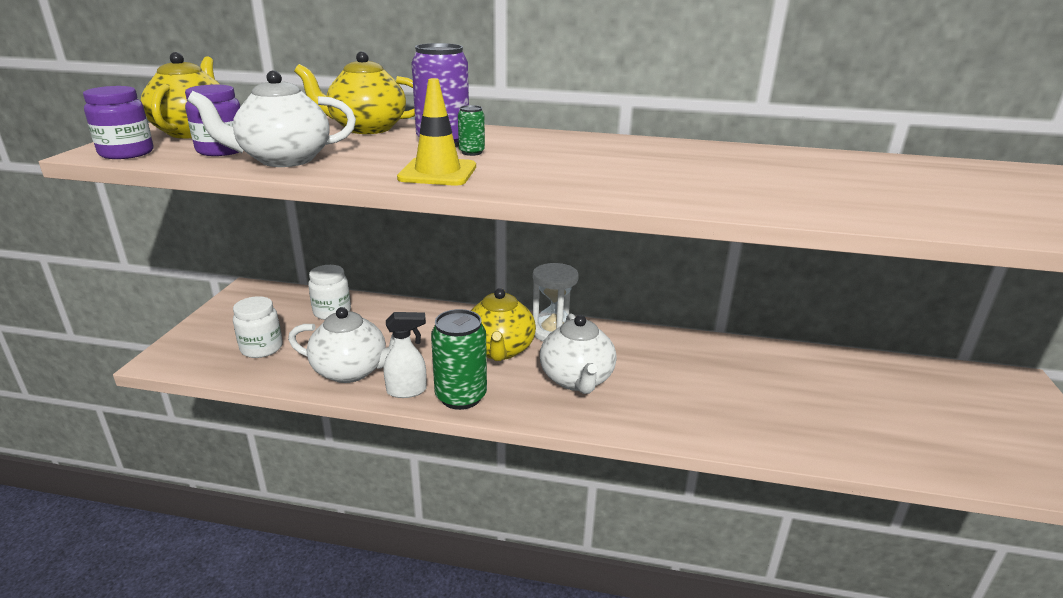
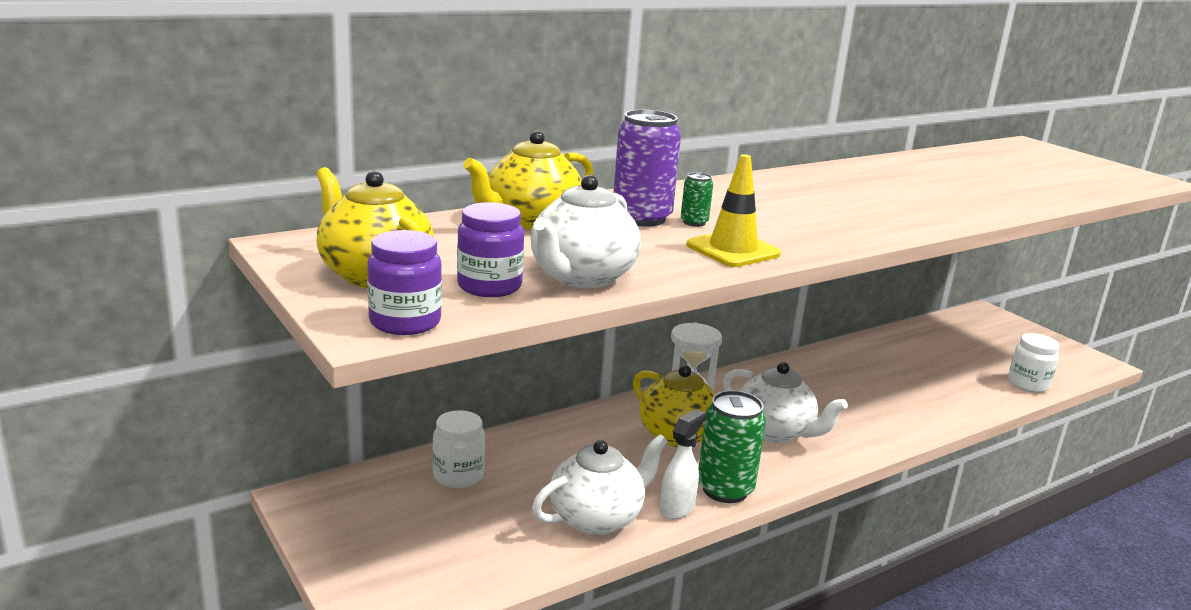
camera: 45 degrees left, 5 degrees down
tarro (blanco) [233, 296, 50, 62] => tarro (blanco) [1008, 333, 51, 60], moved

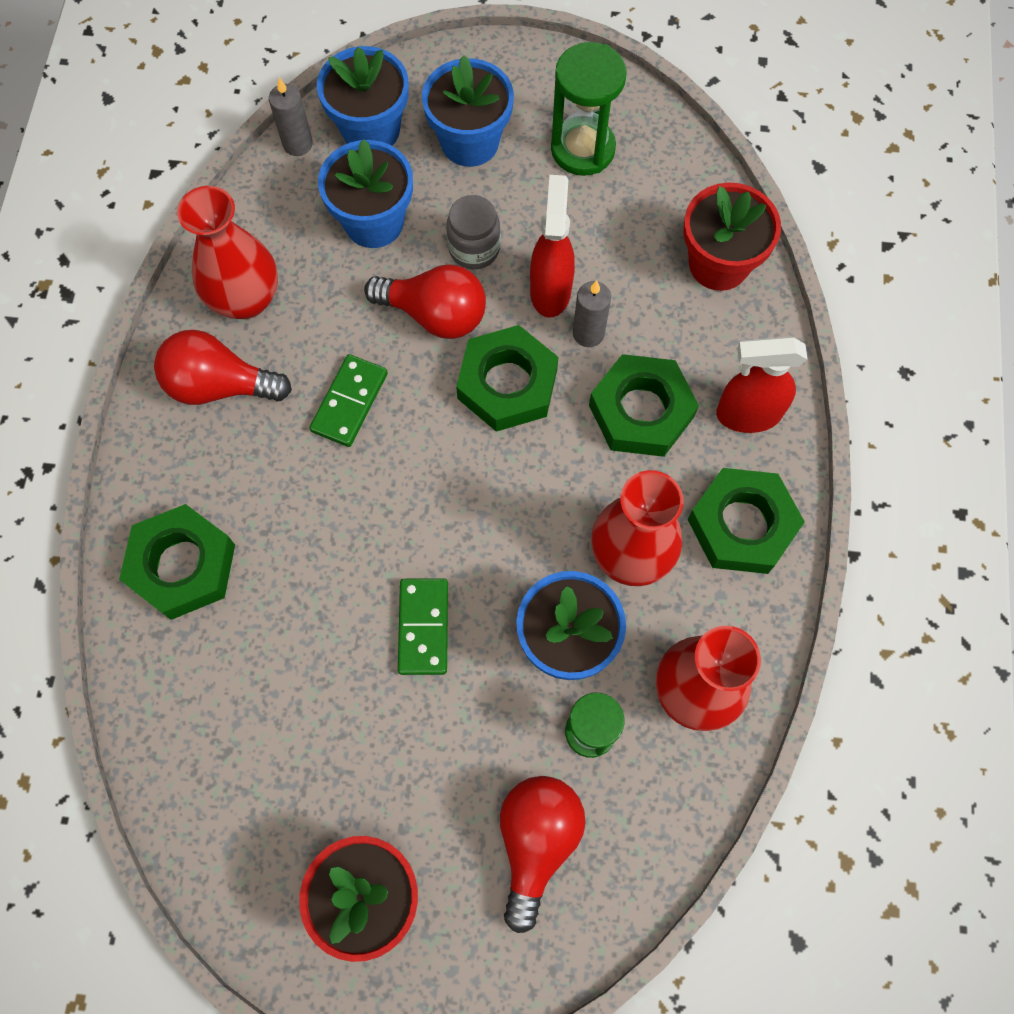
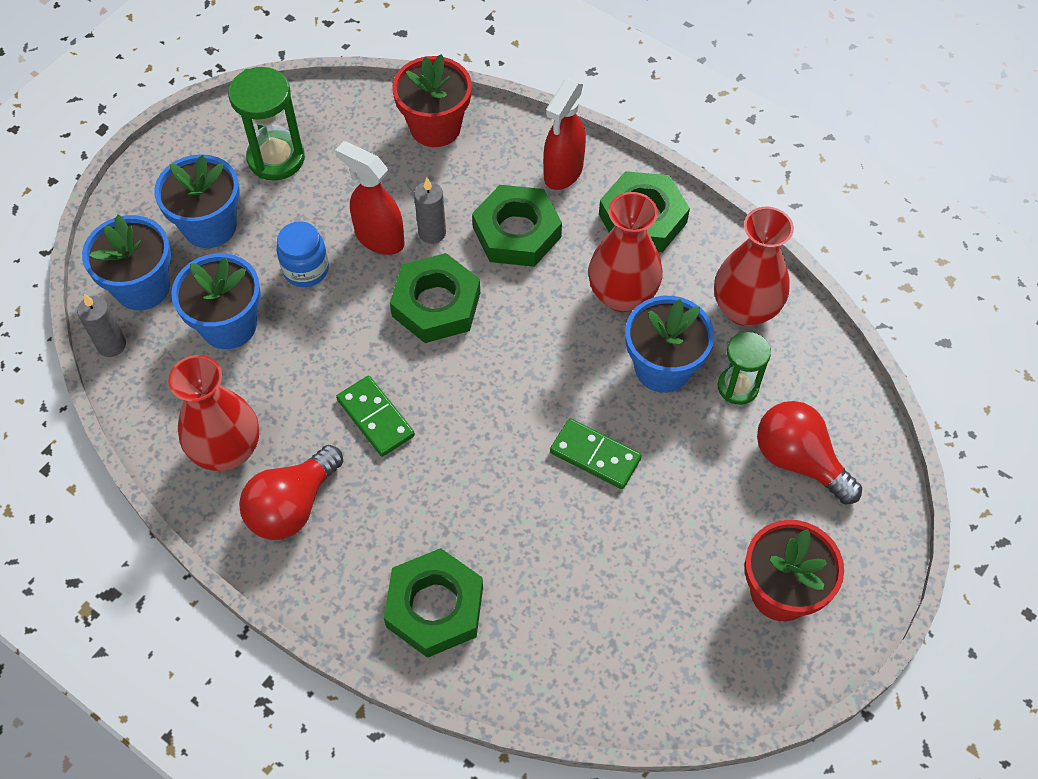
camera: 60 degrees left, 10 degrees down
bombilla (rojo) [364, 264, 122, 75] => nothing
tarro (gris) [446, 195, 55, 74] => tarro (azul) [276, 221, 53, 66]

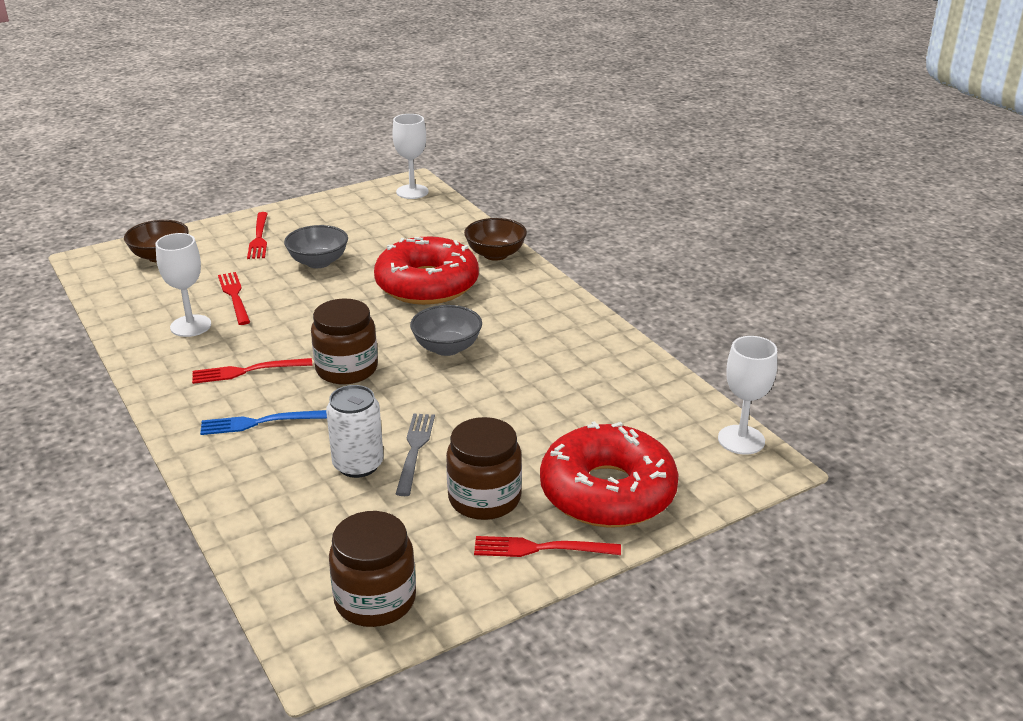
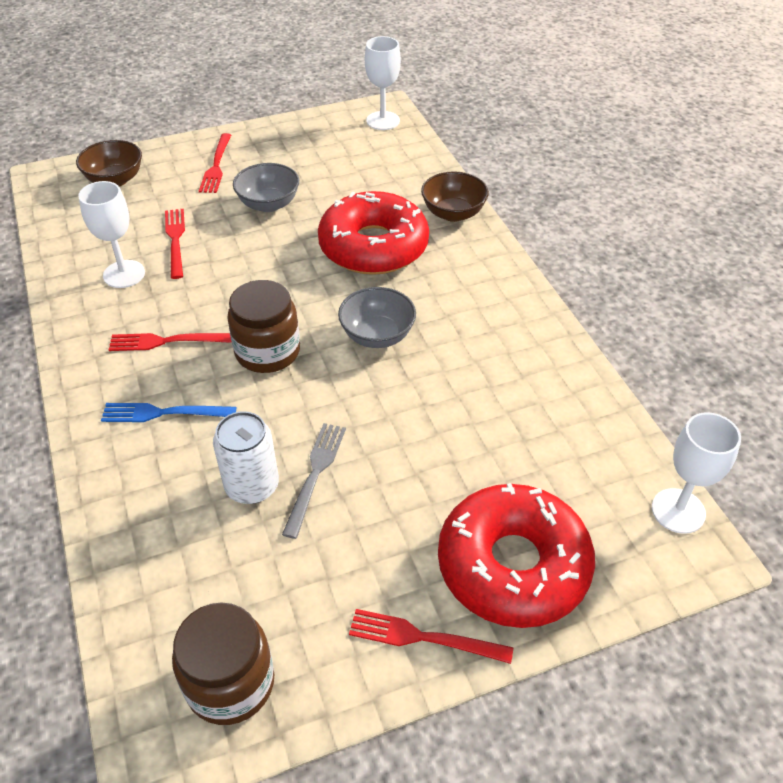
camera: 10 degrees right, 15 degrees up
tarro (marrón) [446, 417, 76, 103] => nothing

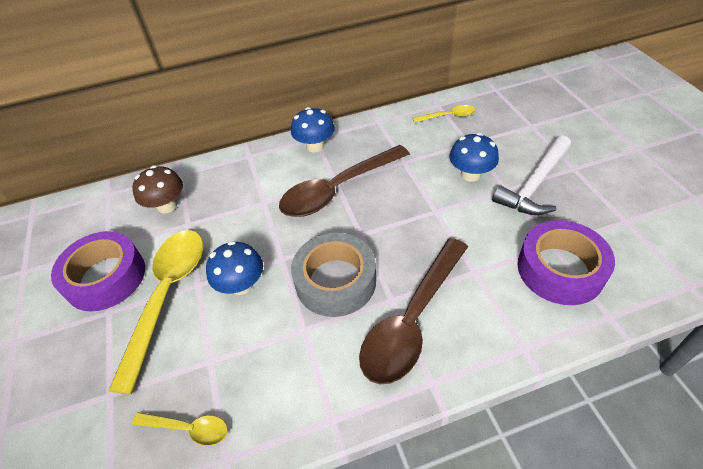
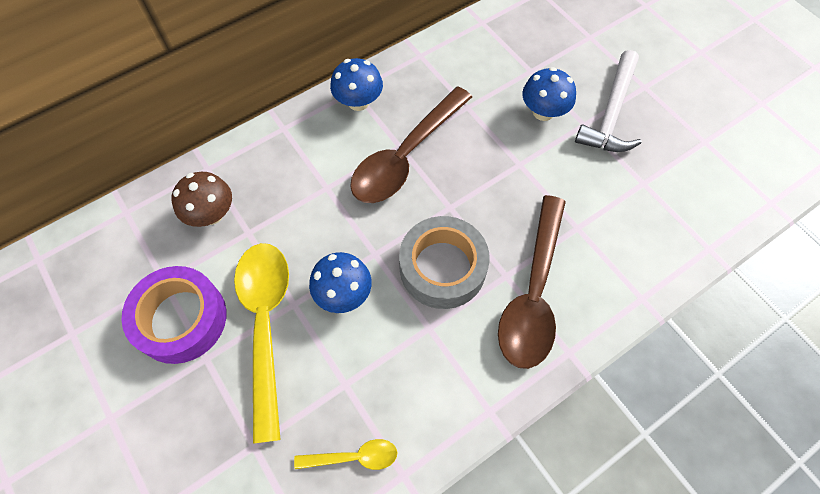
camera: 20 degrees left, 15 degrees up
cuchara (amarillo) [413, 105, 63, 18] => nothing
cinta adhesiva (morado) [517, 220, 98, 85] => nothing

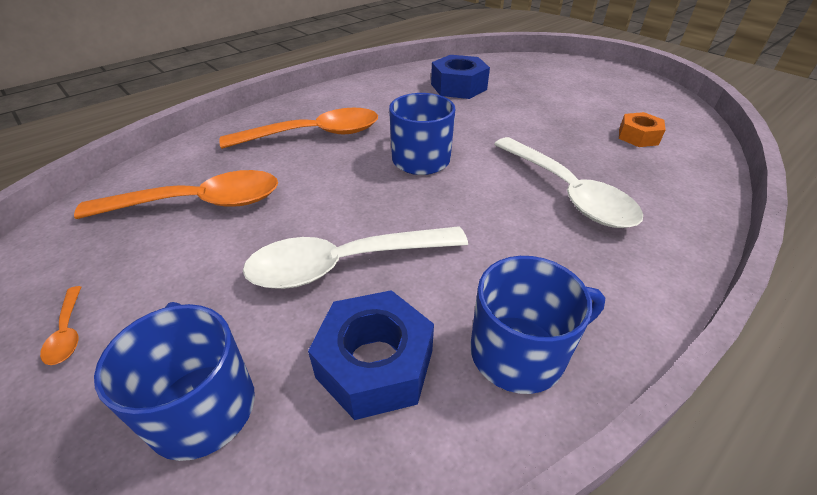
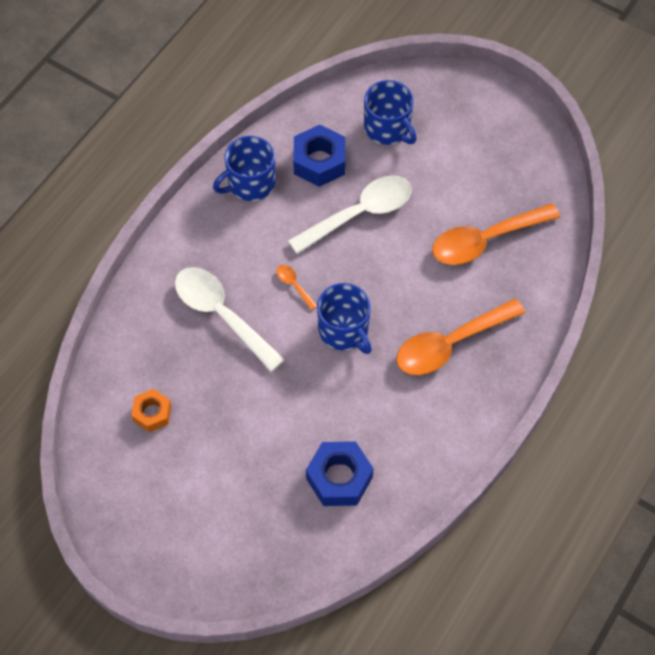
camera: 165 degrees right, 20 degrees up
cuchara (naranja) [40, 286, 41, 79] => cuchara (naranja) [277, 265, 40, 45], moved

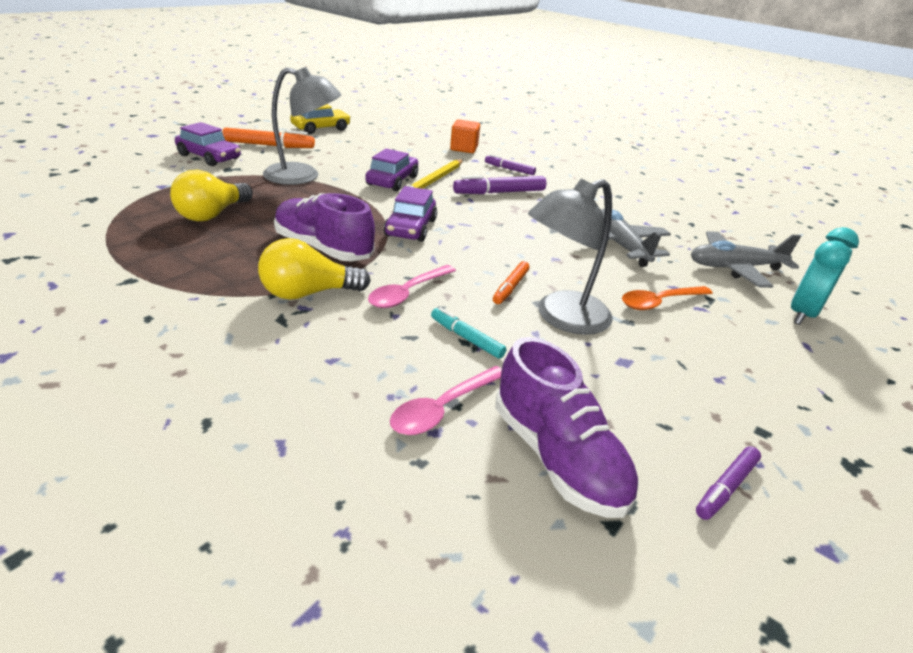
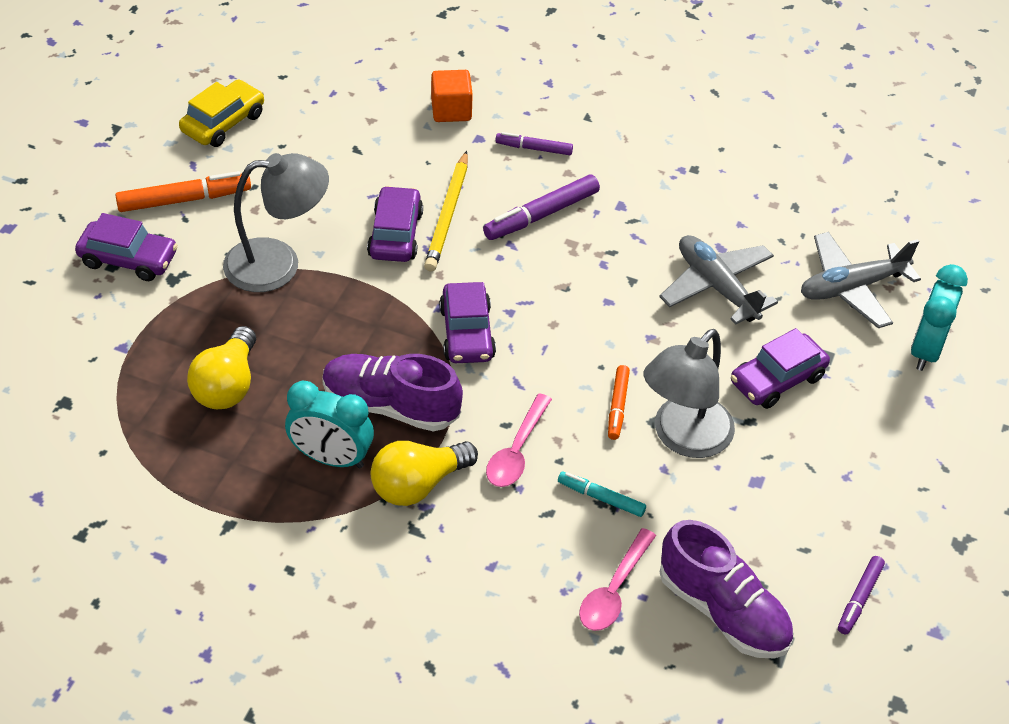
camera: 15 degrees left, 15 degrees up
cuchara (naranja) [622, 286, 91, 24] => coche (morado) [731, 328, 99, 81]
nothing => despertador (turquesa) [285, 381, 89, 87]

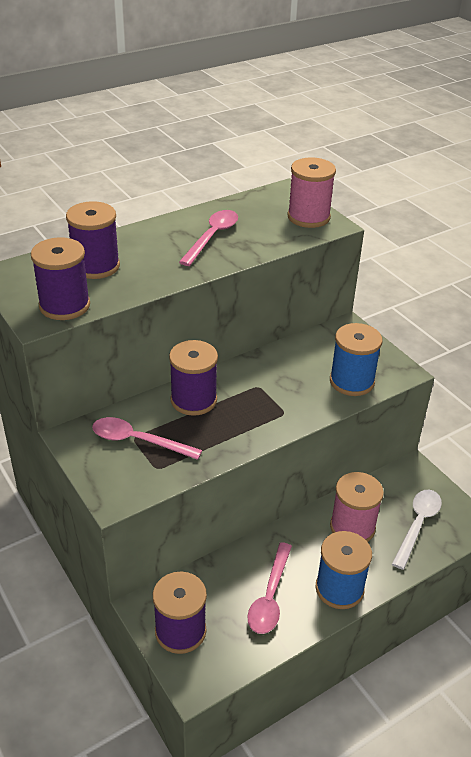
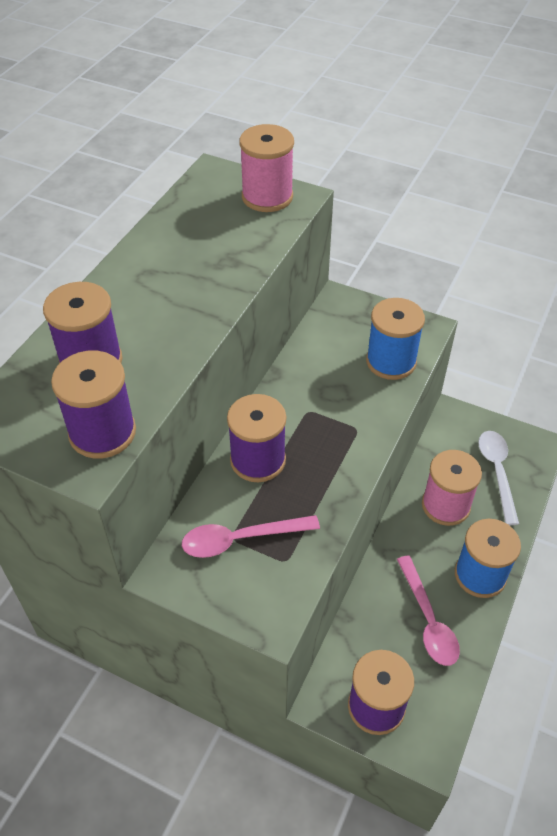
camera: 30 degrees left, 10 degrees up
cuchara (rosa) [179, 210, 59, 56] => nothing

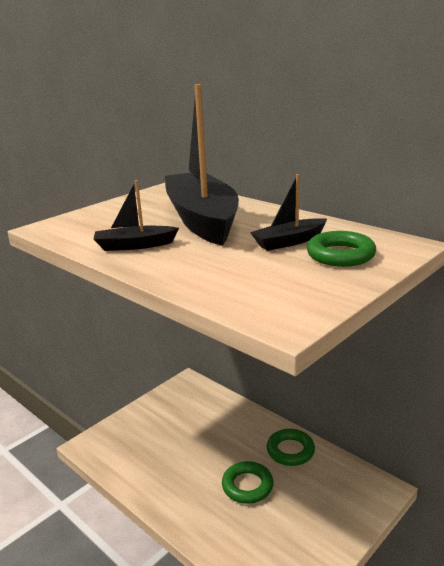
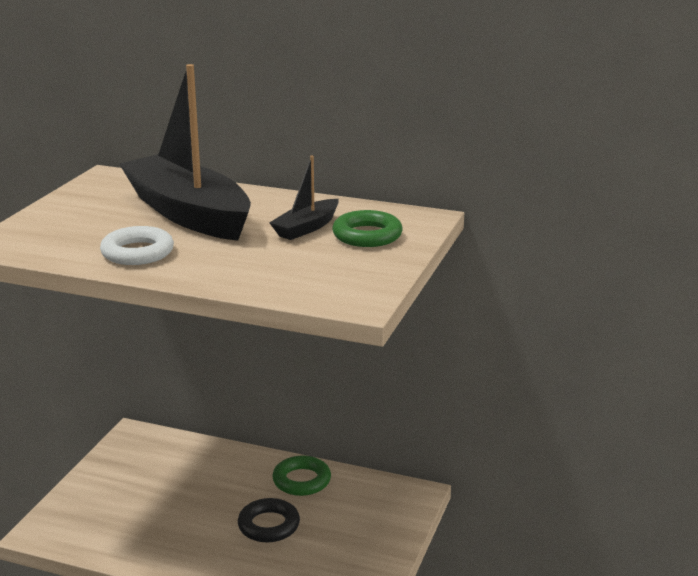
camera: 25 degrees left, 0 degrees up
barco (negro) [94, 180, 85, 71] => anillo (blanco) [100, 226, 74, 39]
anillo (verde) [222, 461, 51, 43] => anillo (negro) [238, 498, 62, 44]

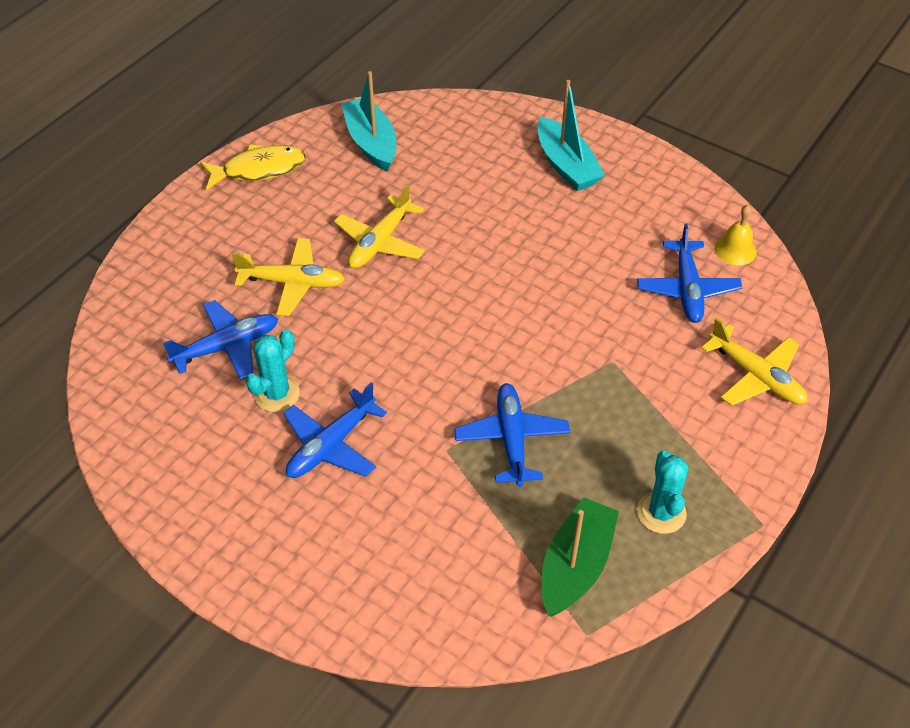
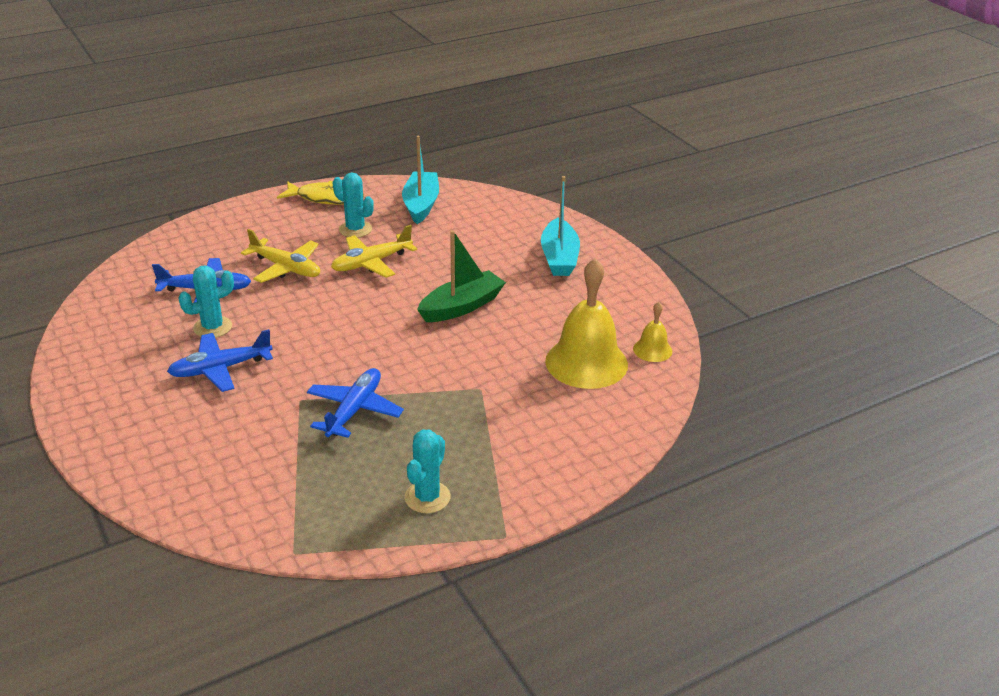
camera: 25 degrees right, 15 degrees down
barco (verde) [541, 497, 78, 119] => barco (verde) [417, 230, 89, 92], moved
avión (azul) [637, 223, 105, 100] => campana (amarillo) [545, 258, 83, 131]
avión (amarillo) [701, 318, 106, 88] => nothing
nothing => cactus (turquesa) [333, 173, 41, 65]

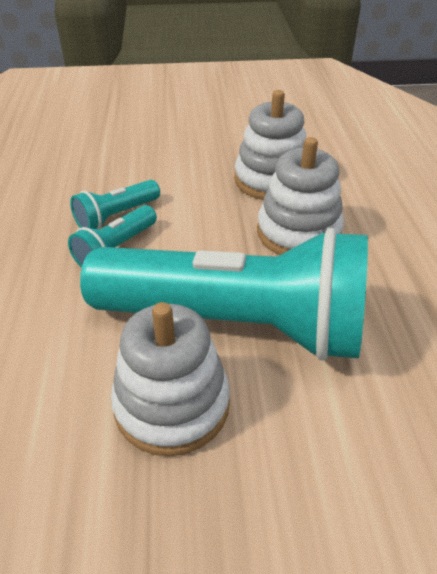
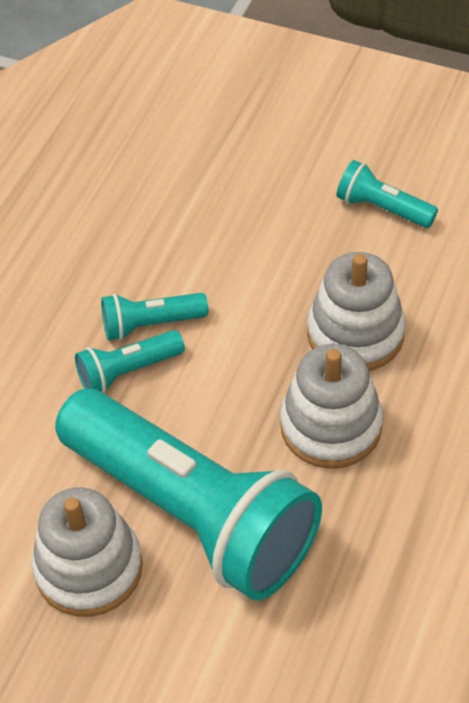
camera: 30 degrees right, 10 degrees up
nothing => lámpara de mano (turquesa) [337, 160, 101, 68]

